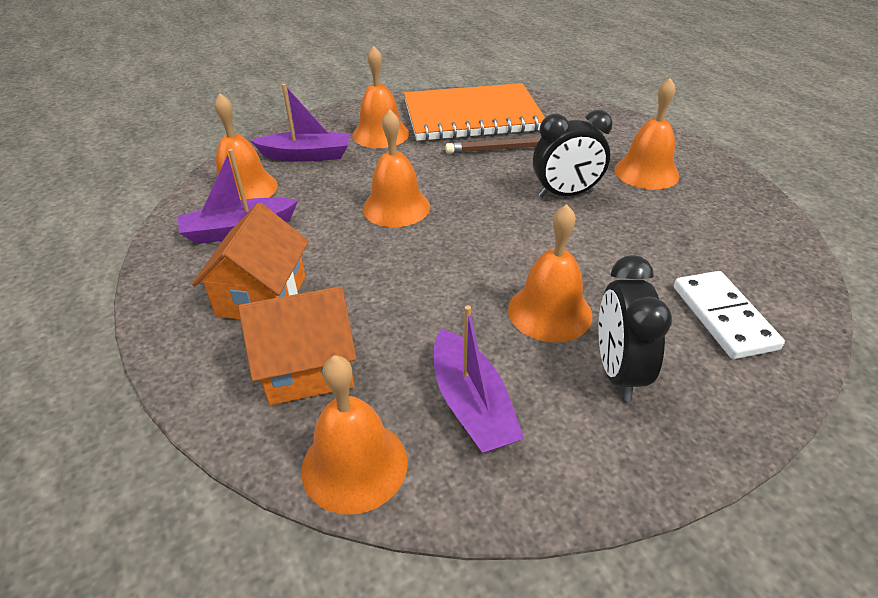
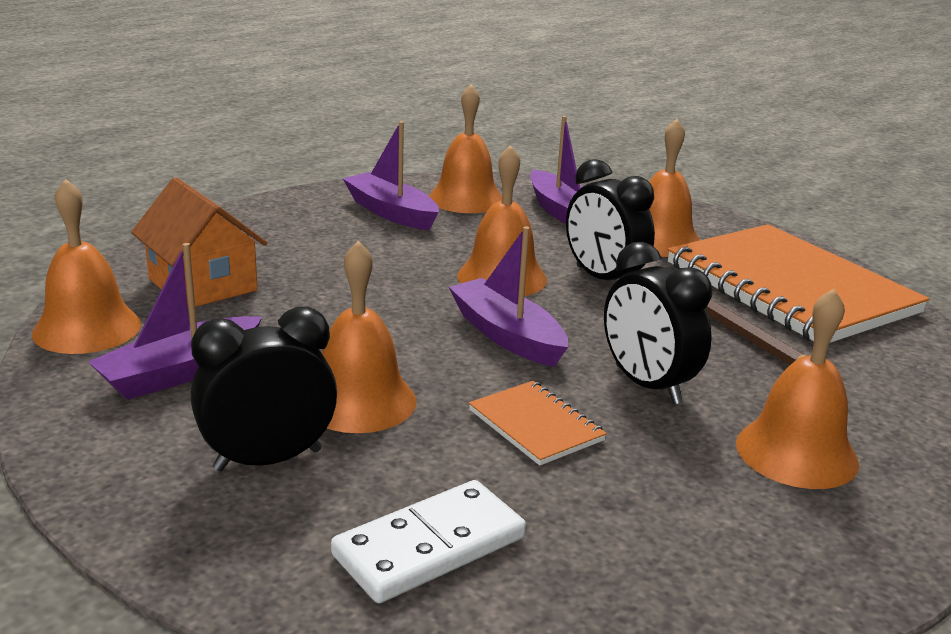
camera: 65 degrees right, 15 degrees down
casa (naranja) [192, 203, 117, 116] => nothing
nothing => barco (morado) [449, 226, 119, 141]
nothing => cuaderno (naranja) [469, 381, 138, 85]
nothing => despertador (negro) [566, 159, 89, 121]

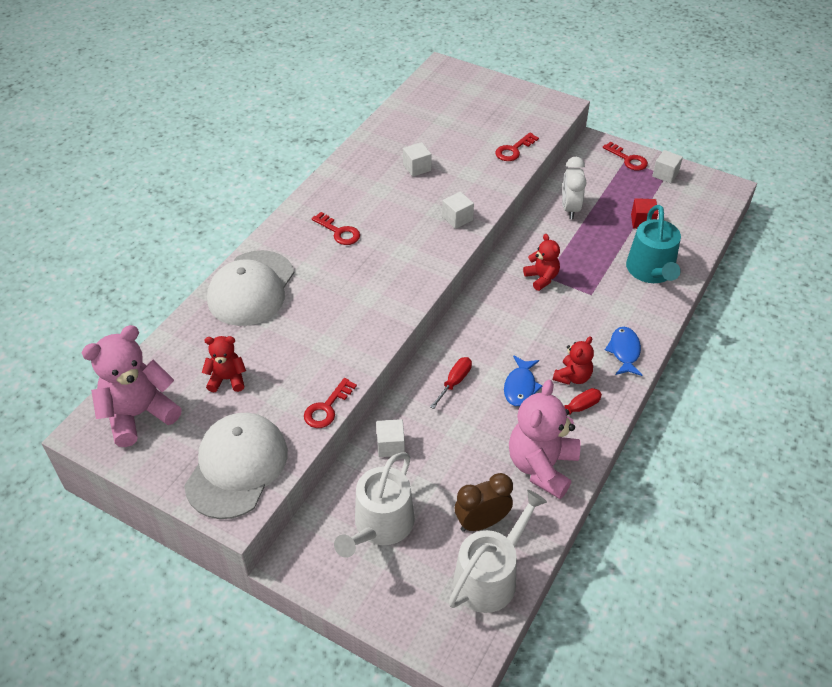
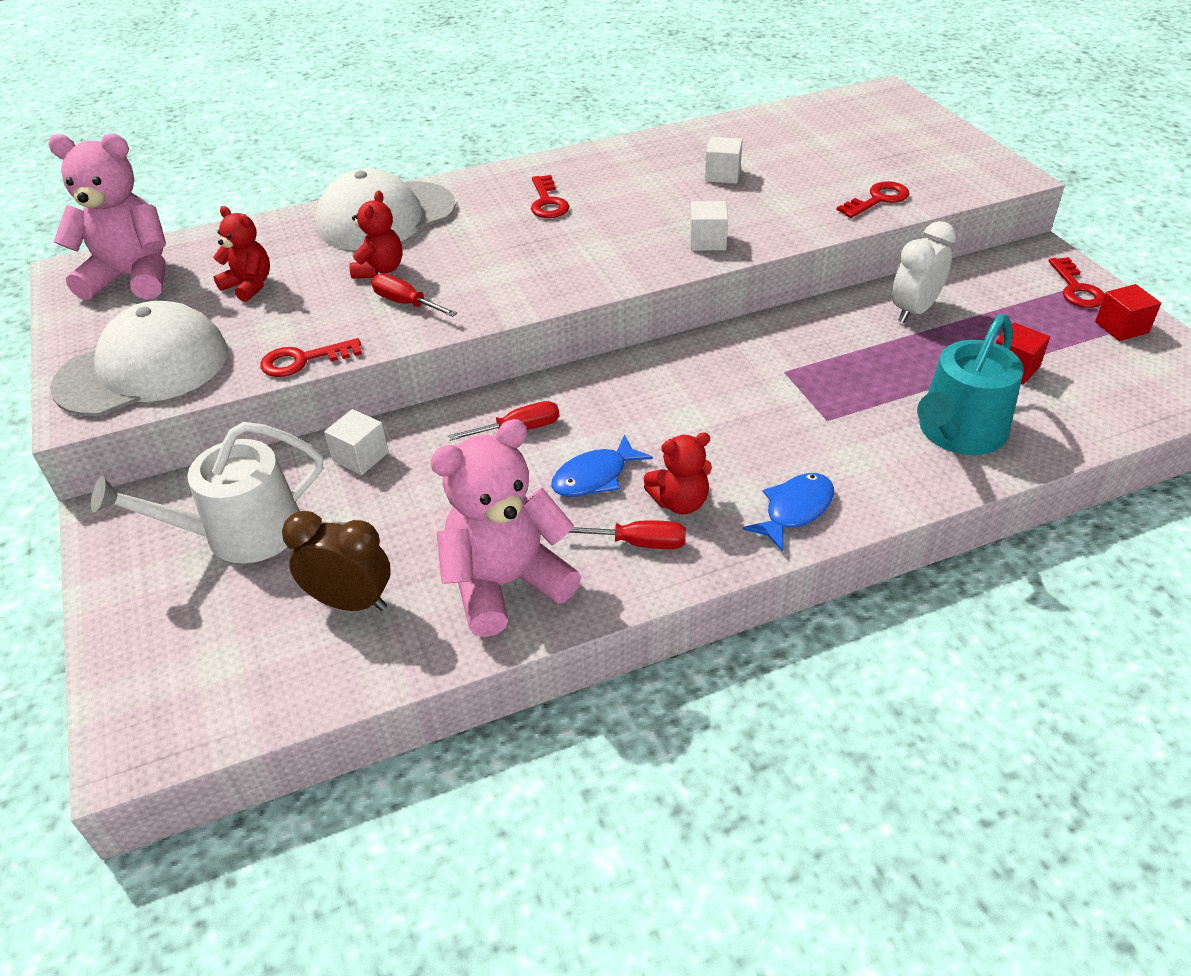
camera: 40 degrees right, 5 degrees down
regadera (blanco) [449, 490, 98, 123] => nothing
llave (rojo) [496, 133, 43, 28] => llave (rojo) [837, 181, 72, 37], 150 degrees clockwise
osito (rojo) [523, 234, 37, 57] => osito (rojo) [349, 190, 54, 89], moved
cubo (blanco) [652, 150, 31, 33] => cubo (rojo) [1095, 284, 66, 57]
nothing => destornillador (rojo) [372, 274, 85, 43]

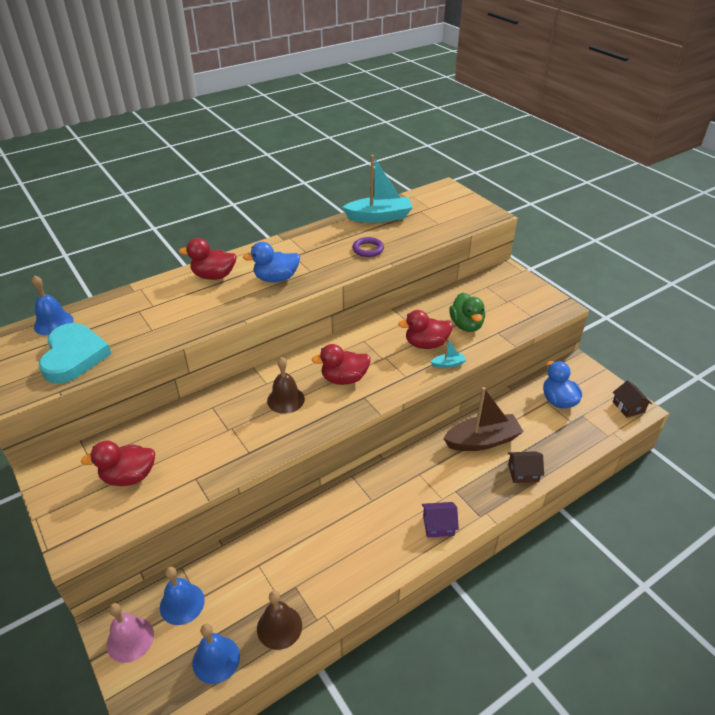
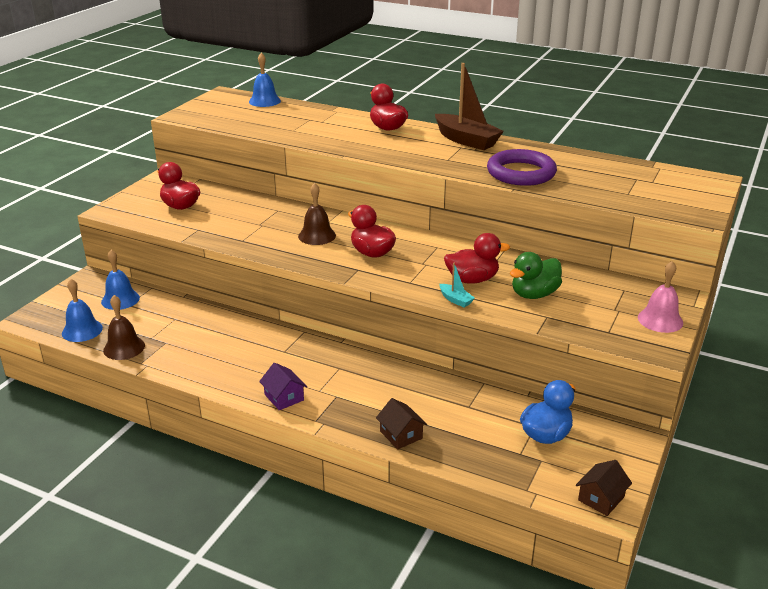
camera: 60 degrees right, 10 degrees down
corazón (turquesa) [39, 323, 72, 60] => nothing
campana (rosa) [107, 603, 47, 60] => campana (rosa) [638, 261, 45, 72], moved
pato (azul) [242, 242, 58, 40] => nothing
barco (turquesa) [342, 155, 71, 68] => nothing
anillo (morado) [353, 237, 31, 20] => anillo (morado) [487, 149, 70, 37], x1.86
pato (rojo) [398, 310, 55, 39] => pato (rojo) [444, 233, 66, 51], 120 degrees clockwise
barco (marrón) [443, 387, 81, 64] => barco (marrón) [435, 63, 69, 87], moved

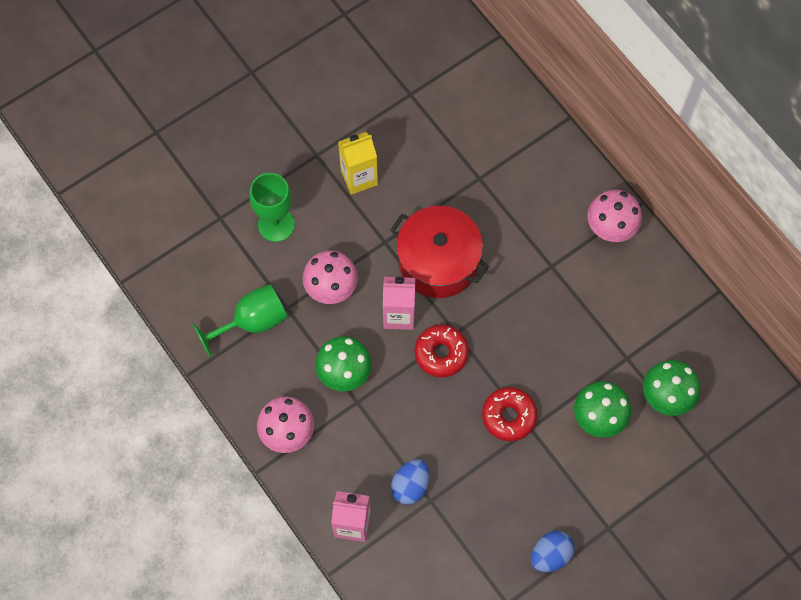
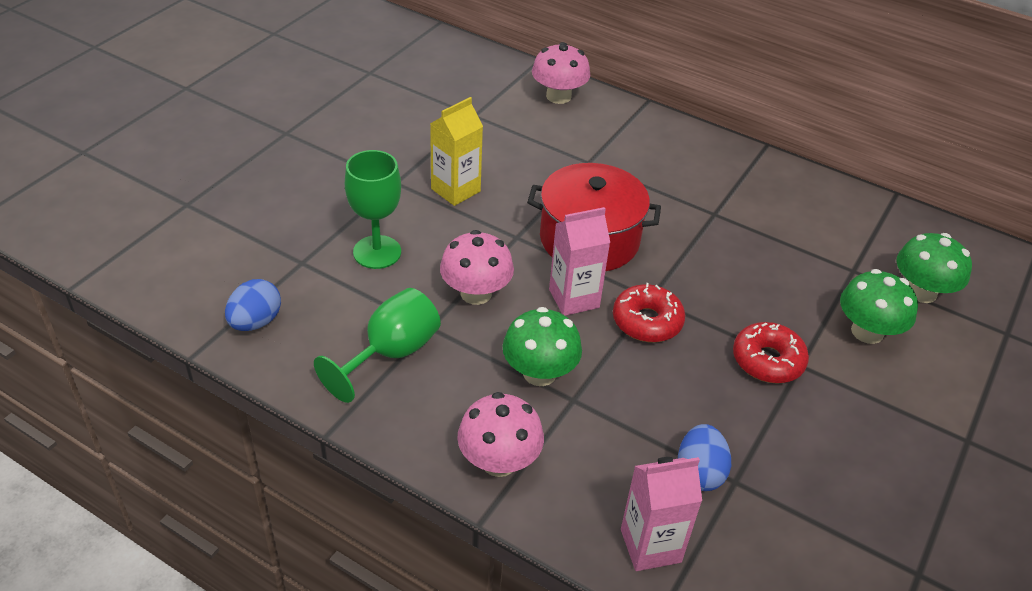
camera: 25 degrees left, 25 degrees down
huevo (azul) [531, 531, 44, 41] => huevo (azul) [225, 279, 56, 52], moved
seta (rosa) [587, 190, 55, 52] => seta (rosa) [532, 42, 58, 62], moved

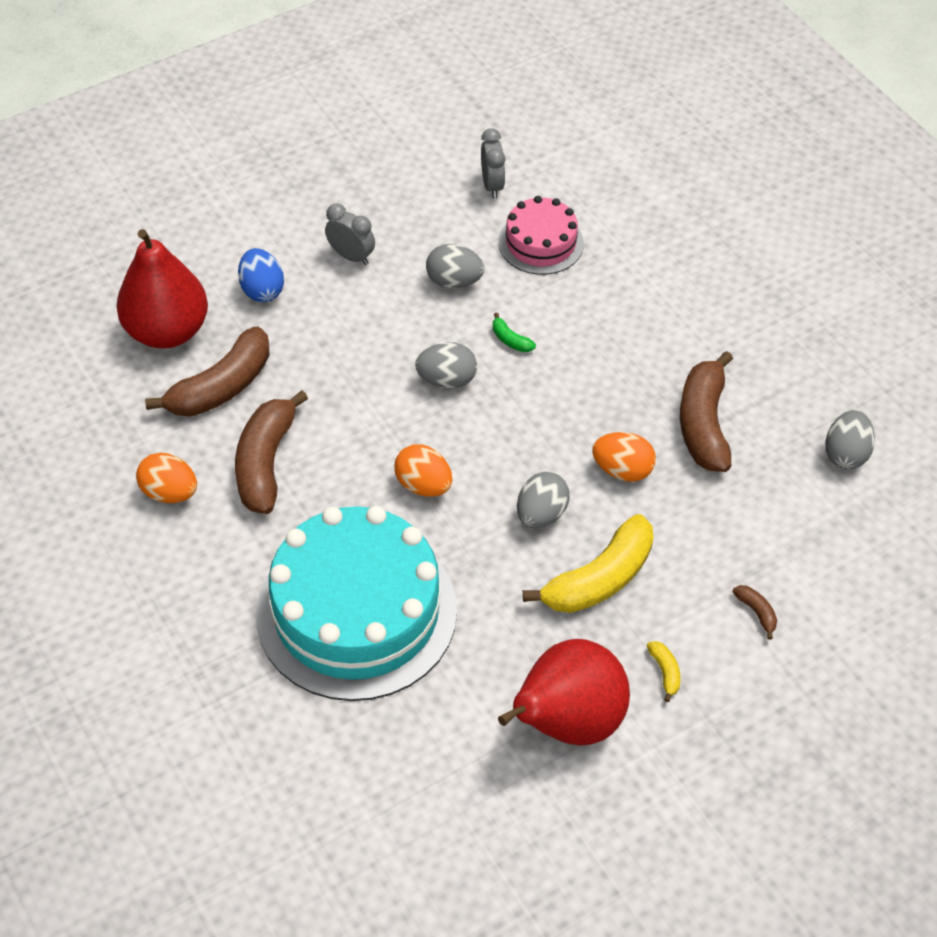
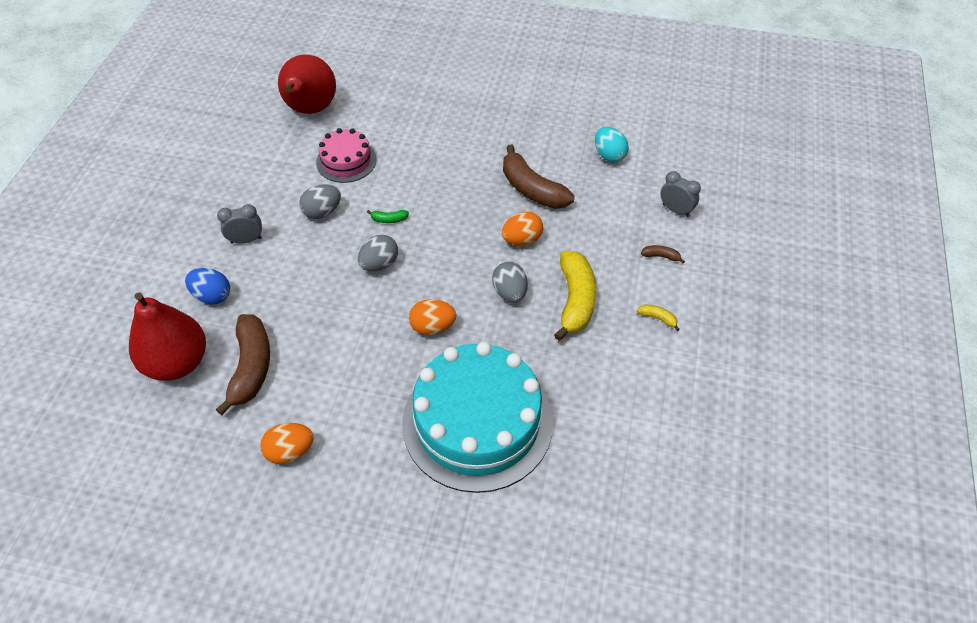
camera: 45 degrees left, 0 degrees up
plátano (marrón) [235, 390, 73, 124] => nothing
despertador (gris) [481, 129, 24, 69] => despertador (gris) [660, 171, 41, 46], moved
pera (rojo) [498, 639, 132, 107] => pera (rojo) [278, 55, 58, 59], moved
huevo (gris) [825, 410, 50, 59] => huevo (turquesa) [595, 127, 34, 36]

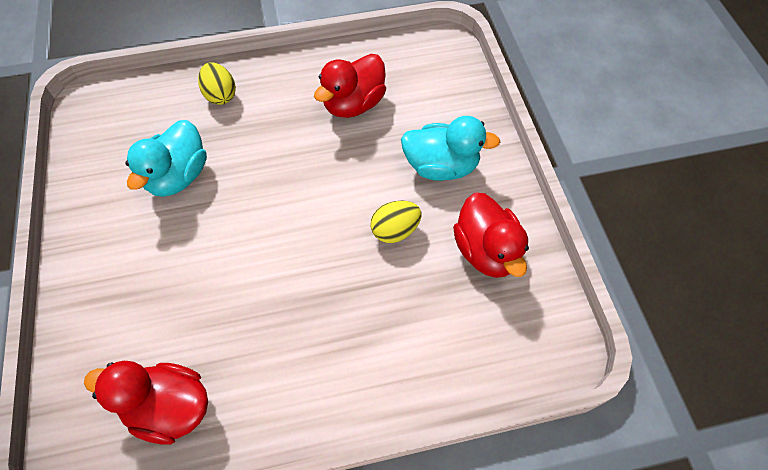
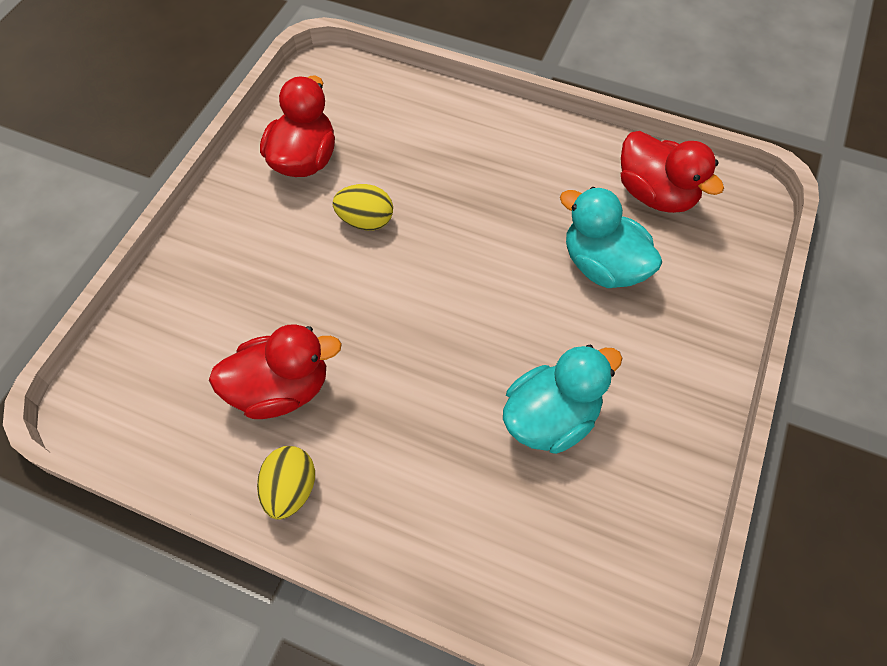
camera: 145 degrees left, 0 degrees up
huevo (amarillo) [198, 62, 38, 43] => huevo (amarillo) [257, 446, 58, 74], moved
pato (turquesa) [401, 116, 99, 65] => pato (turquesa) [560, 187, 102, 101], moved

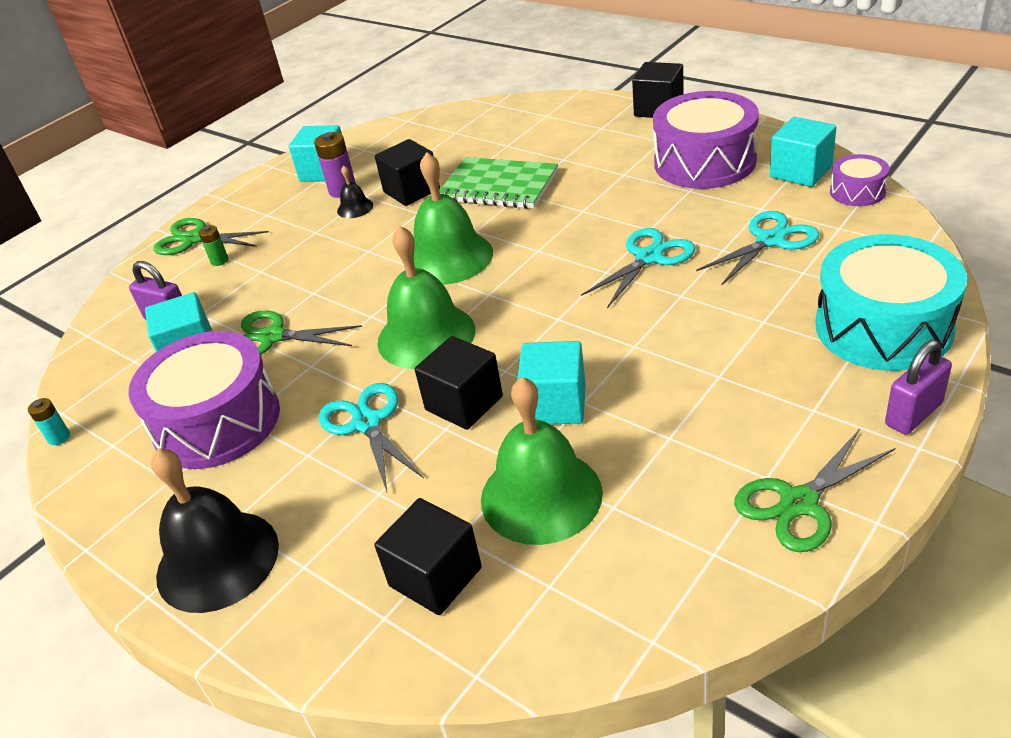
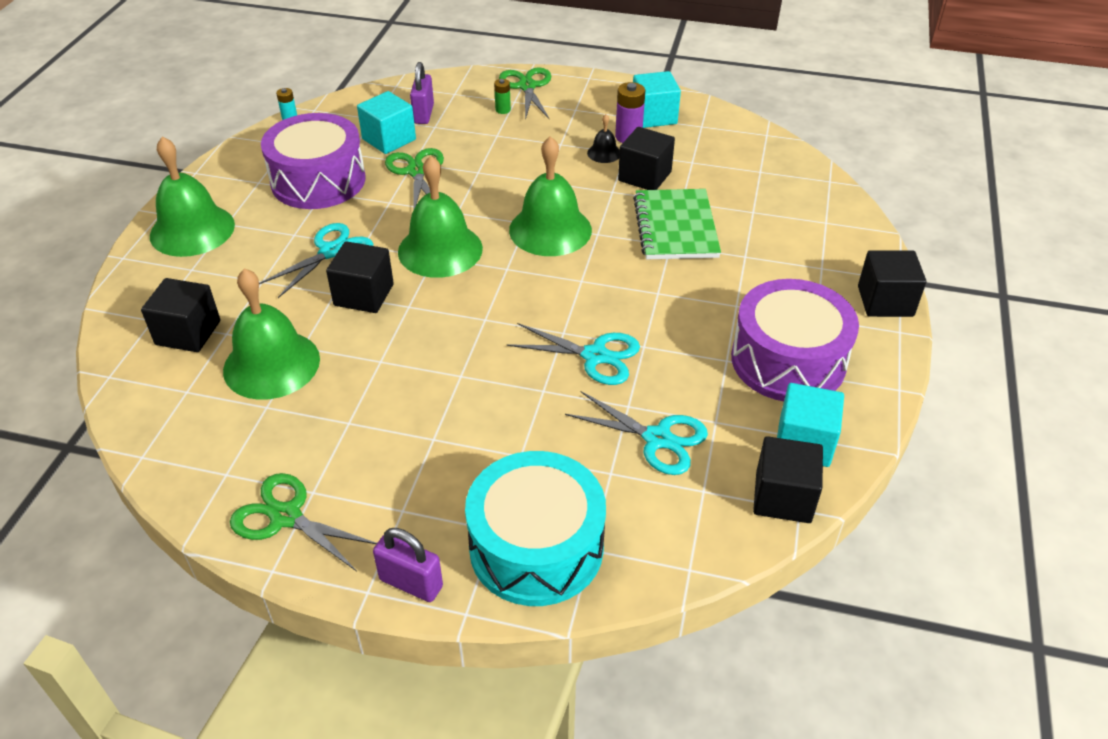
camera: 60 degrees right, 5 degrees up
campana (negro) [151, 448, 128, 165] => campana (verde) [150, 137, 85, 120]
cubo (turquesa) [517, 341, 69, 83] => nothing
tambor (morado) [830, 154, 59, 52] => cubo (negro) [753, 436, 70, 87]

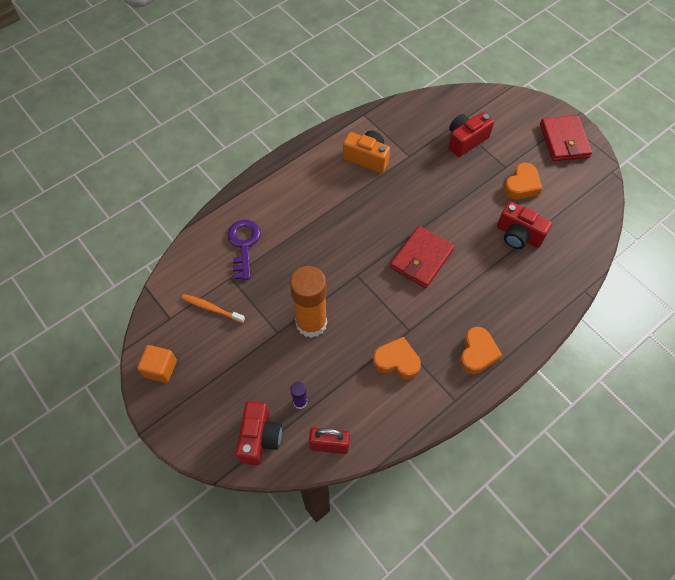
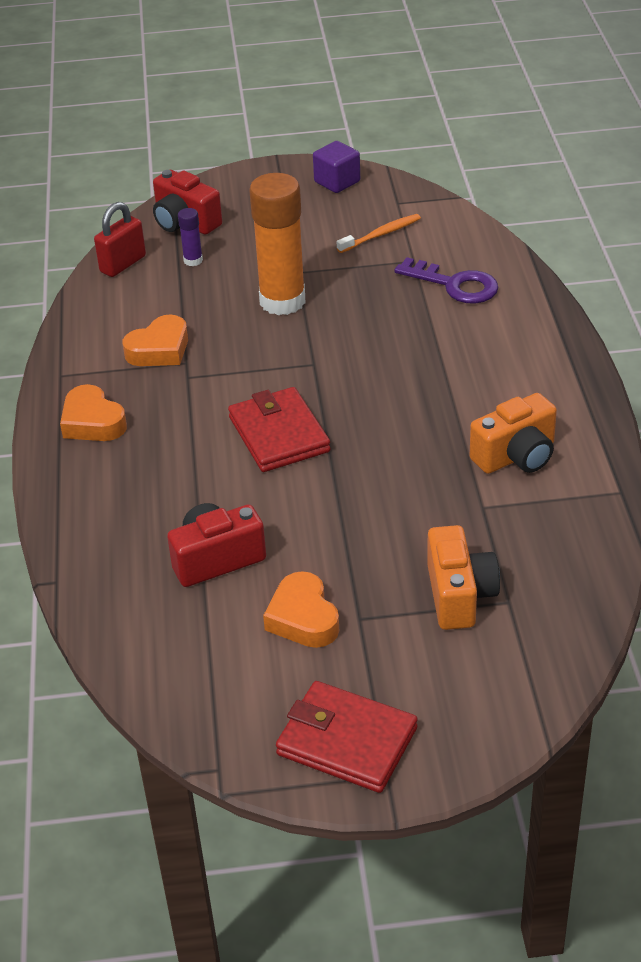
camera: 125 degrees right, 20 degrees down
cubo (naranja) [137, 345, 40, 38] => cubo (morado) [313, 141, 47, 52]
cámara (rojo) [448, 112, 46, 45] => cámara (naranja) [427, 525, 73, 105]

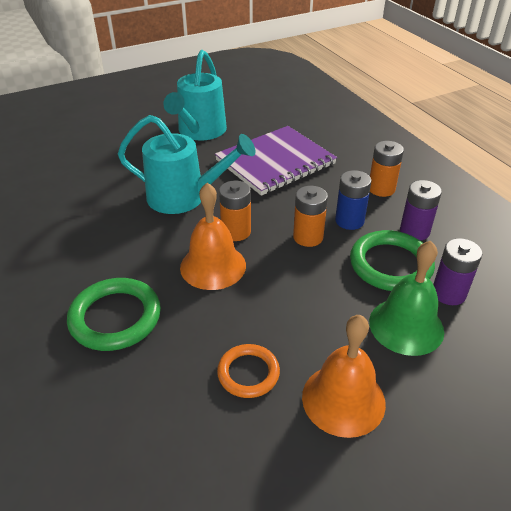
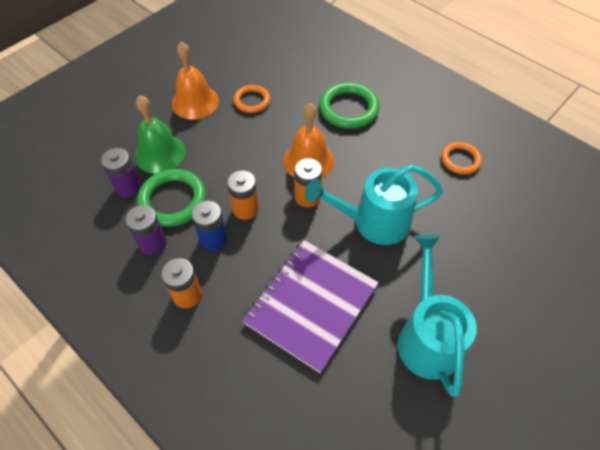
camera: 160 degrees right, 15 degrees up
nothing => anillo (naranja) [441, 142, 41, 32]

